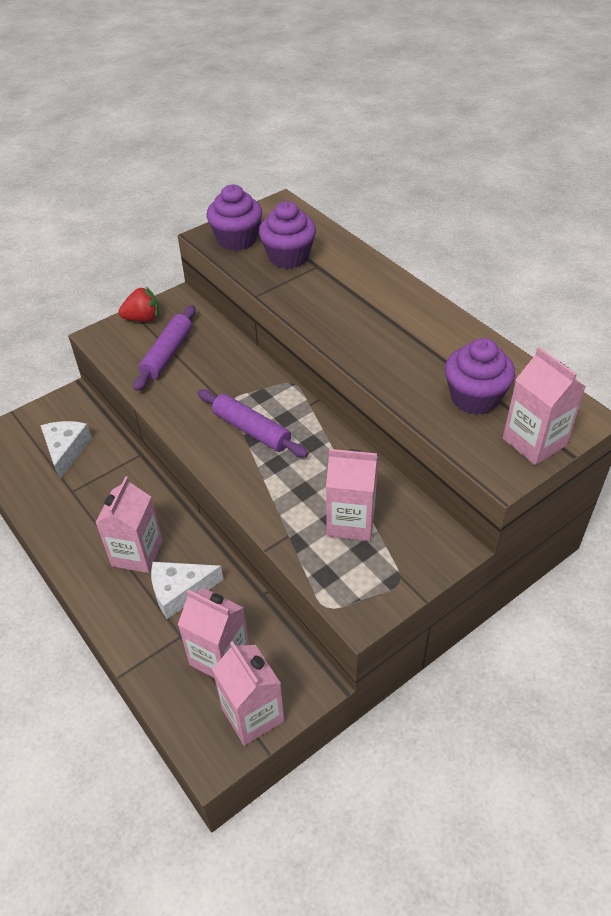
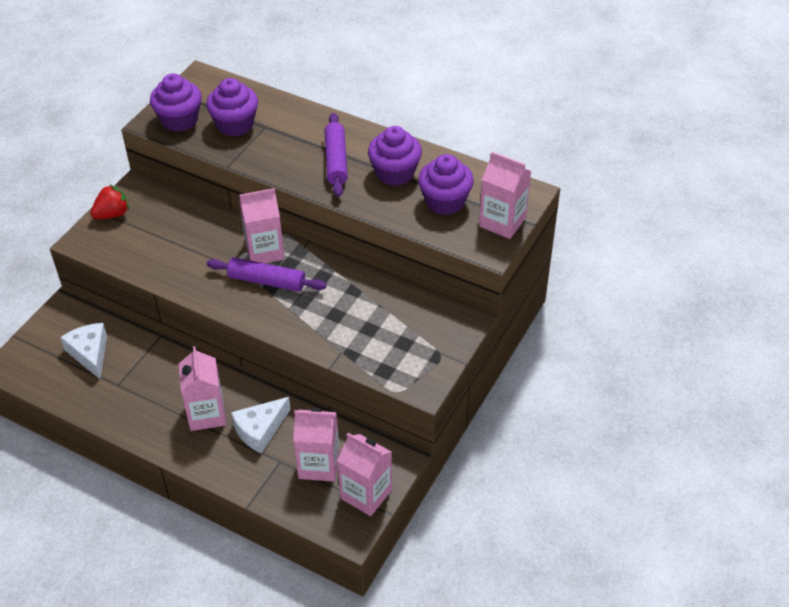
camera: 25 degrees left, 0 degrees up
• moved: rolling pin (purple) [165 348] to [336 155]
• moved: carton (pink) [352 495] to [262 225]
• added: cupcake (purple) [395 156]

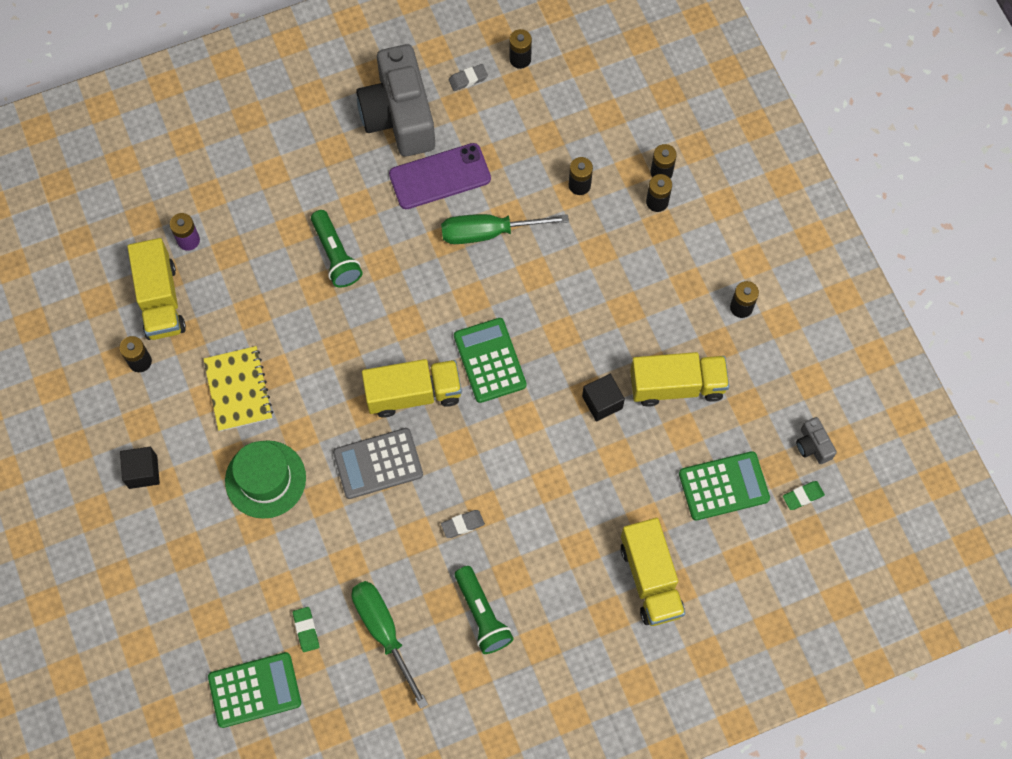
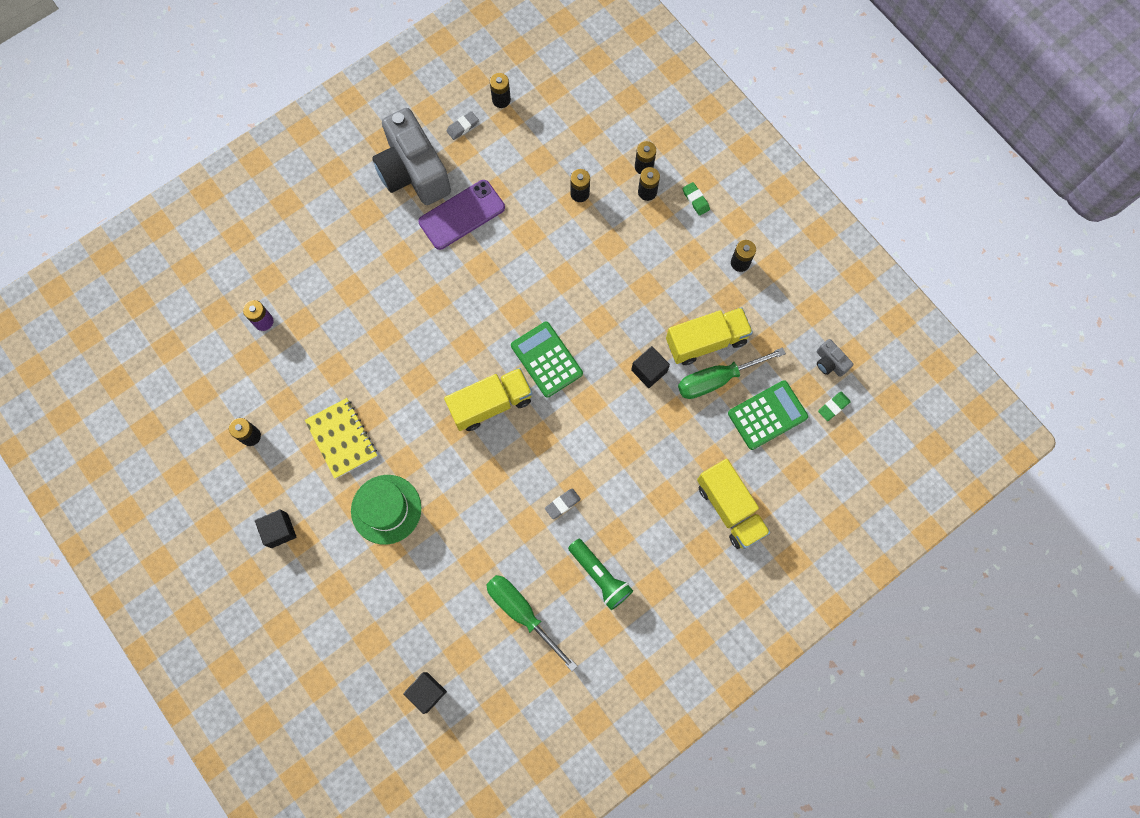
camera: 15 degrees left, 5 degrees up
• removed: flashlight (green) [337 249]
• moved: screwdriver (green) [505 229] to [732 373]
• removed: truck (yellow) [156 289]
• removed: calculator (grey) [378 463]
• moved: eraser (green) [306 629] to [696 199]
• replaced: calculator (green) [254 690] to cube (black) [425 693]

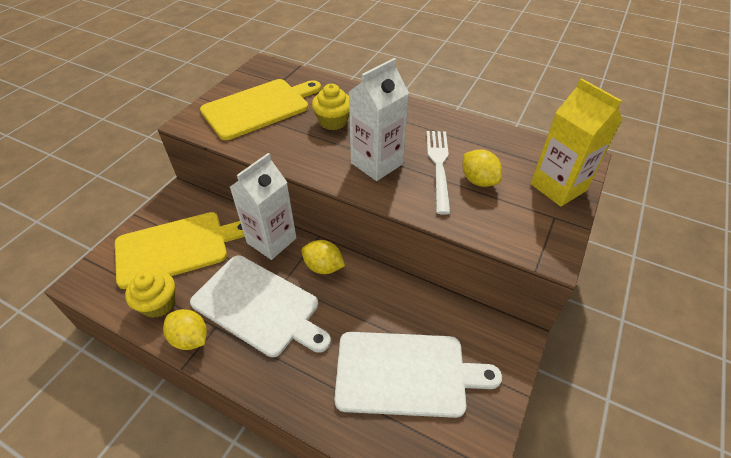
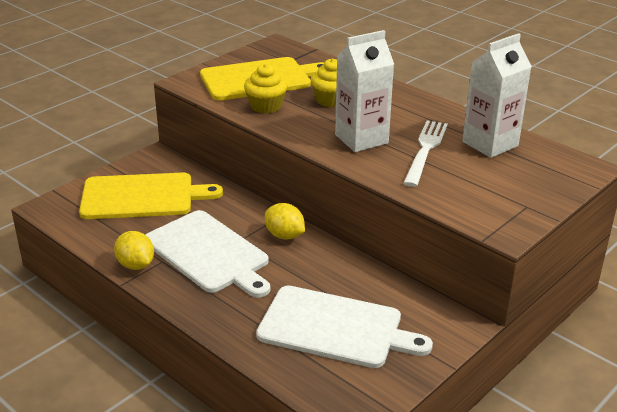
camera: 15 degrees right, 15 degrees down
• removed: carton (yellow) [576 142]
• removed: lemon (yellow) [482 168]
• moved: carton (white) [263 206] to [497 95]
• moved: cupcake (yellow) [150 294] to [265 88]

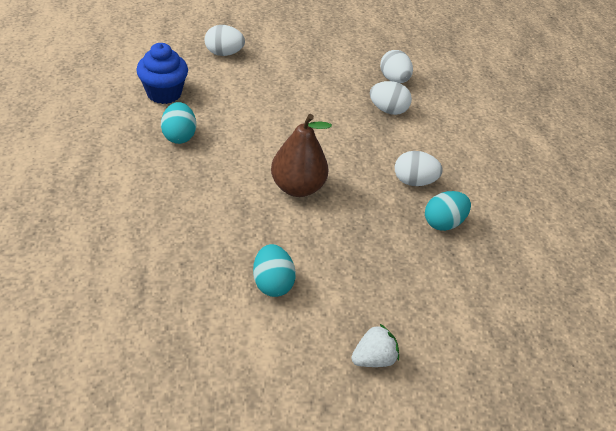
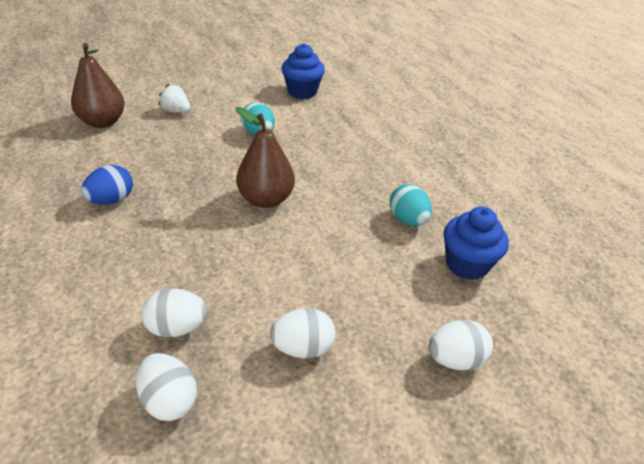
camera: 165 degrees right, 5 degrees down
• moved: egg (white) [419 168] to [303 333]
• recoloured: egg (turquoise) [448 211] to egg (blue) [107 185]
• turned: strawberry (white) [375 345] = [175 98] 75 degrees clockwise
• added: pear (brown) [98 85]
• added: cupcake (blue) [303 71]

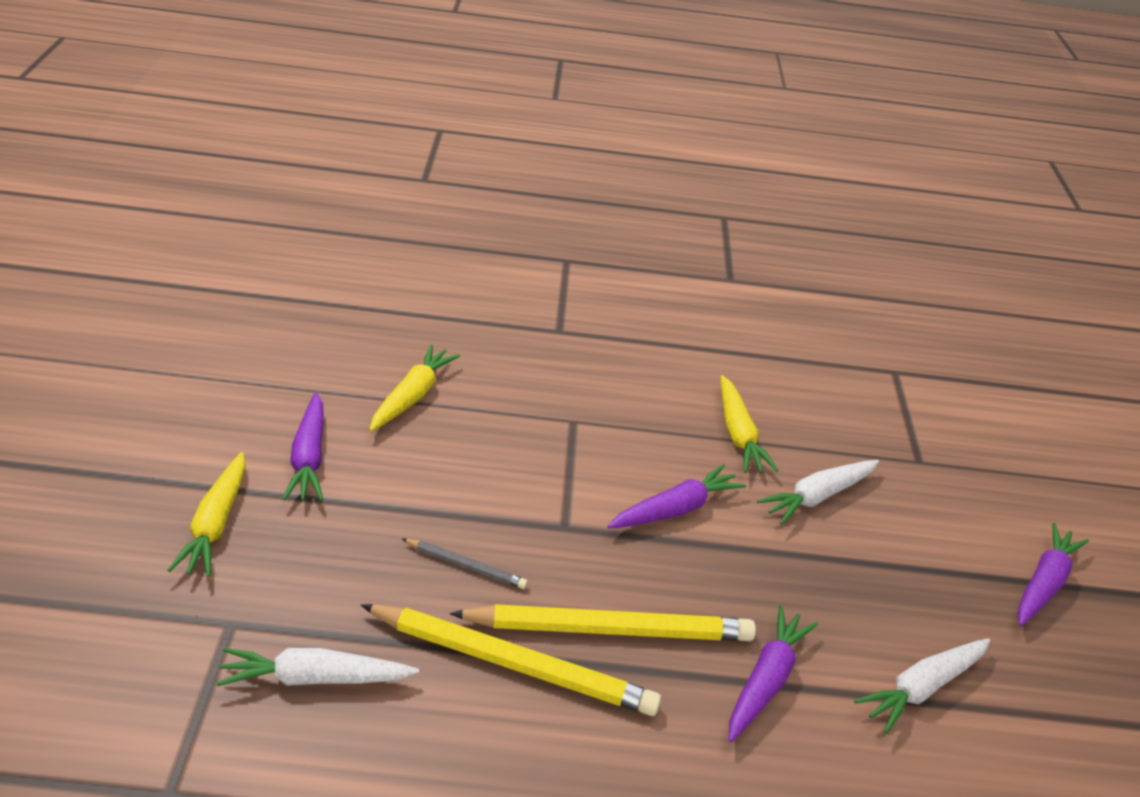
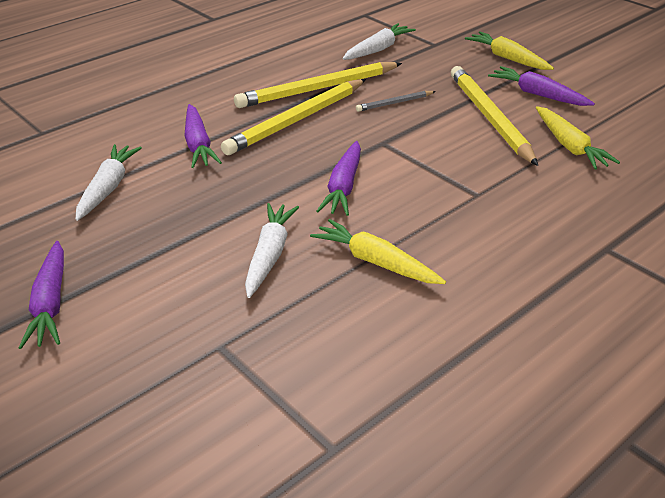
camera: 140 degrees right, 0 degrees up
• added: pencil (yellow) [494 116]

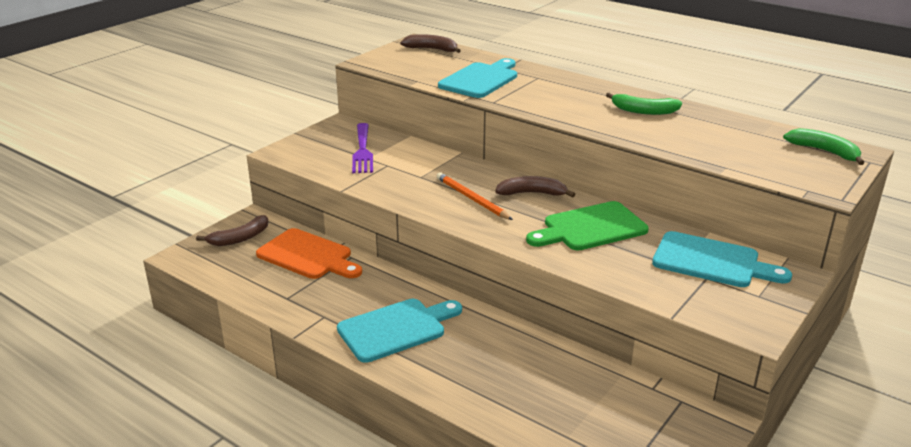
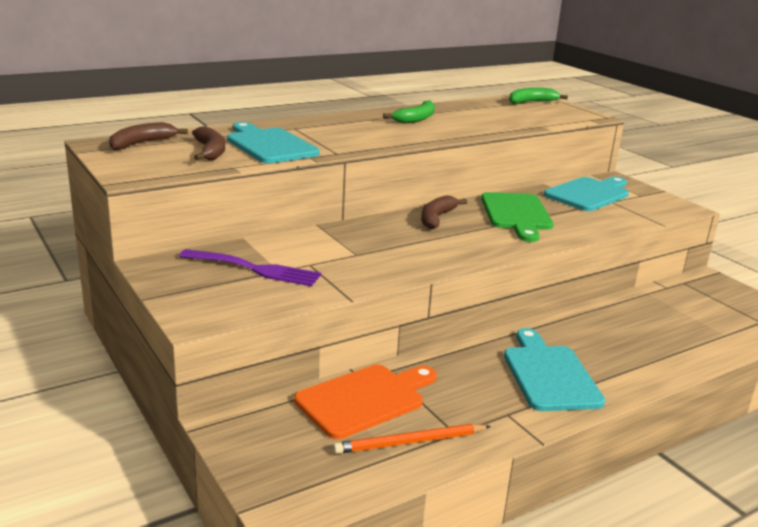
camera: 70 degrees left, 5 degrees down
• moved: pencil (orange) [475 196] to [412 439]
• moved: banana (brown) [232 230] to [208 143]

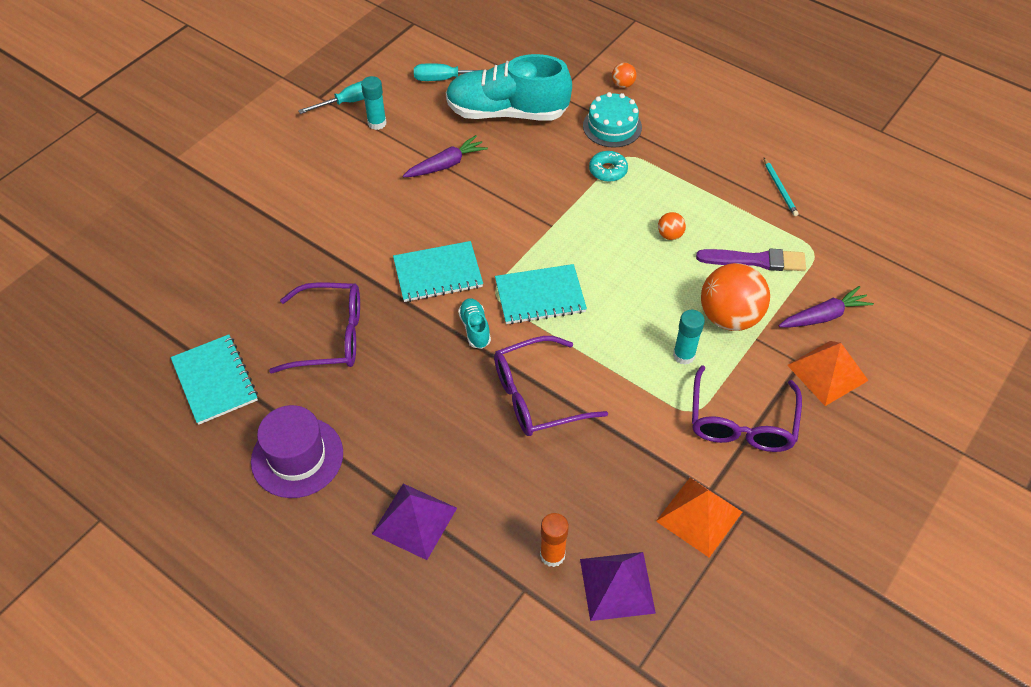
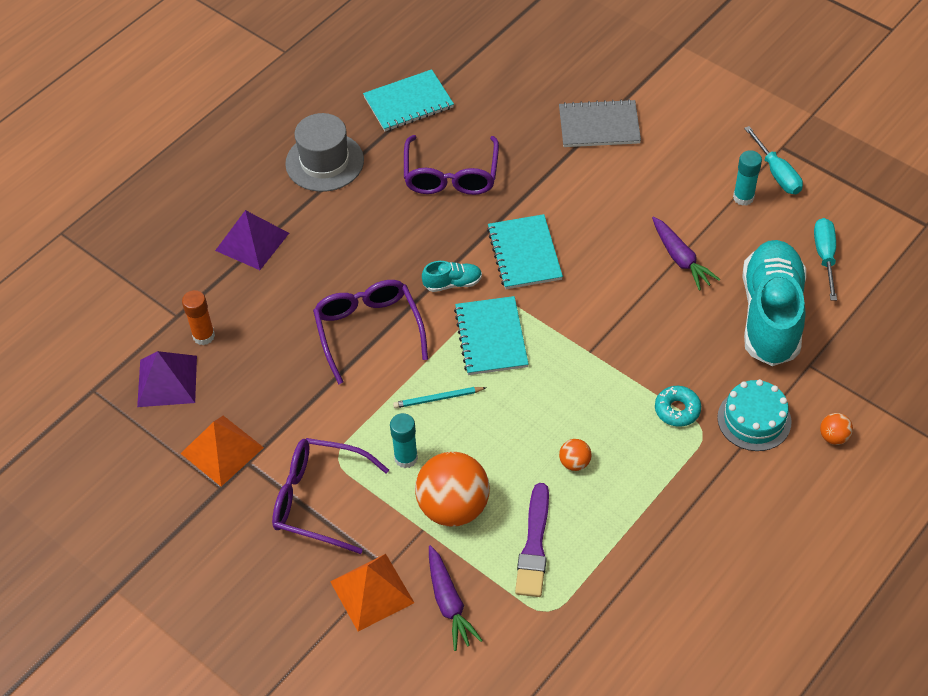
camera: 95 degrees right, 0 degrees up
• moved: pencil (turquoise) [781 187] to [439 397]
• recoloured: hat (purple) [297 451] to hat (grey) [324 152]
• added: notebook (grey) [600 123]

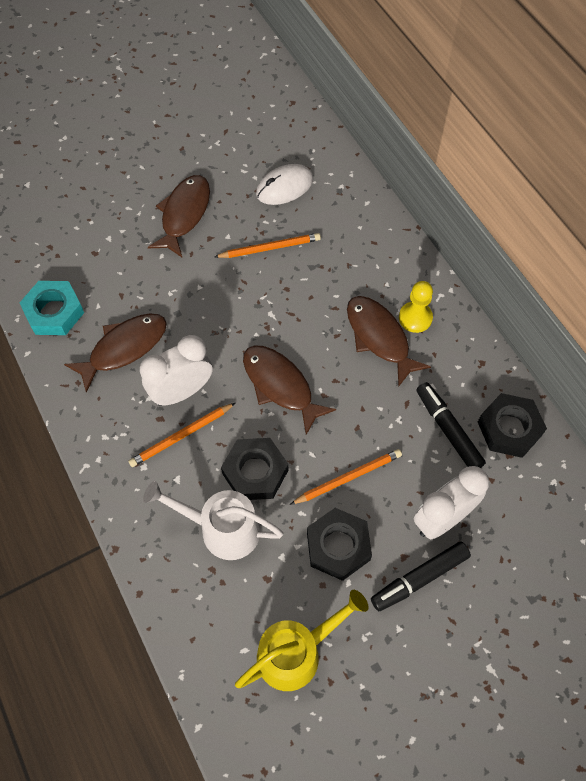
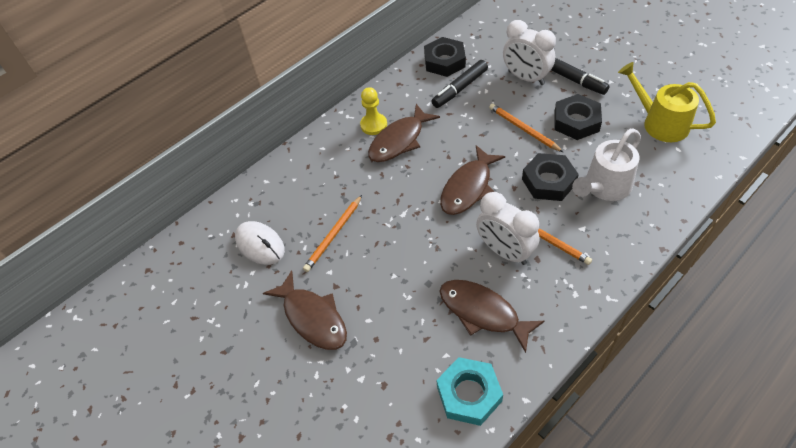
camera: 100 degrees left, 10 degrees down
• turned: fish (brown) [179 216] = [305 310] 135 degrees counterclockwise
• turned: pencil (orange) [268 245] = [332 233] 120 degrees counterclockwise
• turned: watering can (white) [213 520] = [606 164] 45 degrees clockwise

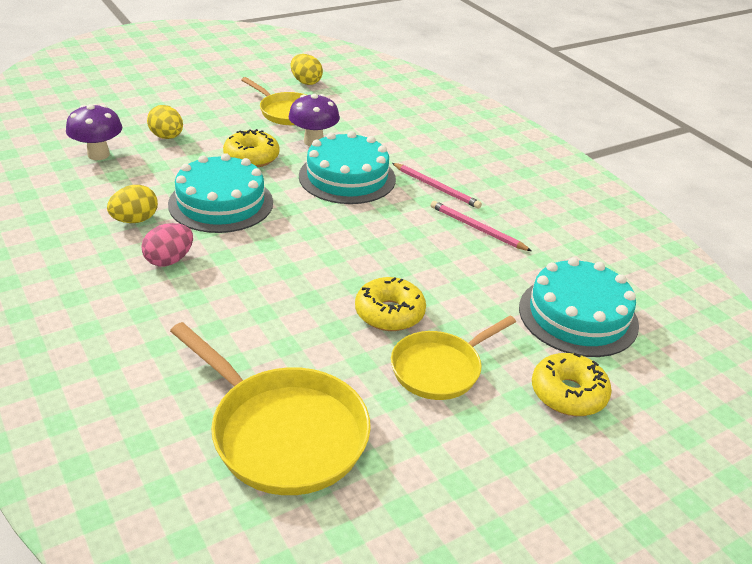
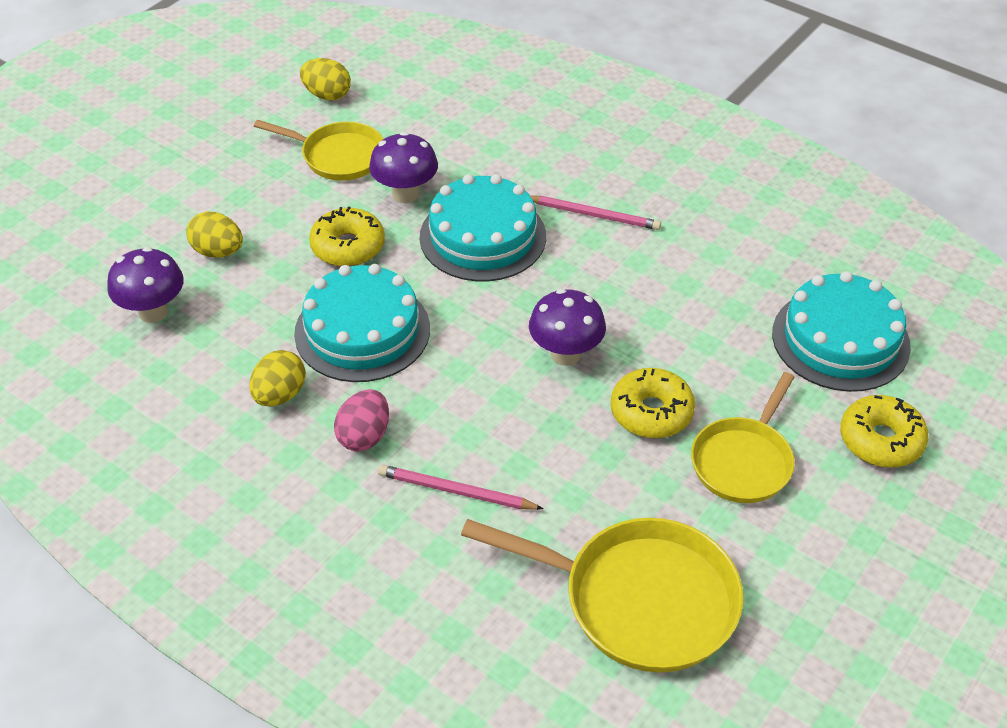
camera: 20 degrees left, 10 degrees up
• moved: pencil (pink) [481 226] to [461 487]
• added: mushroom (purple) [567 327]

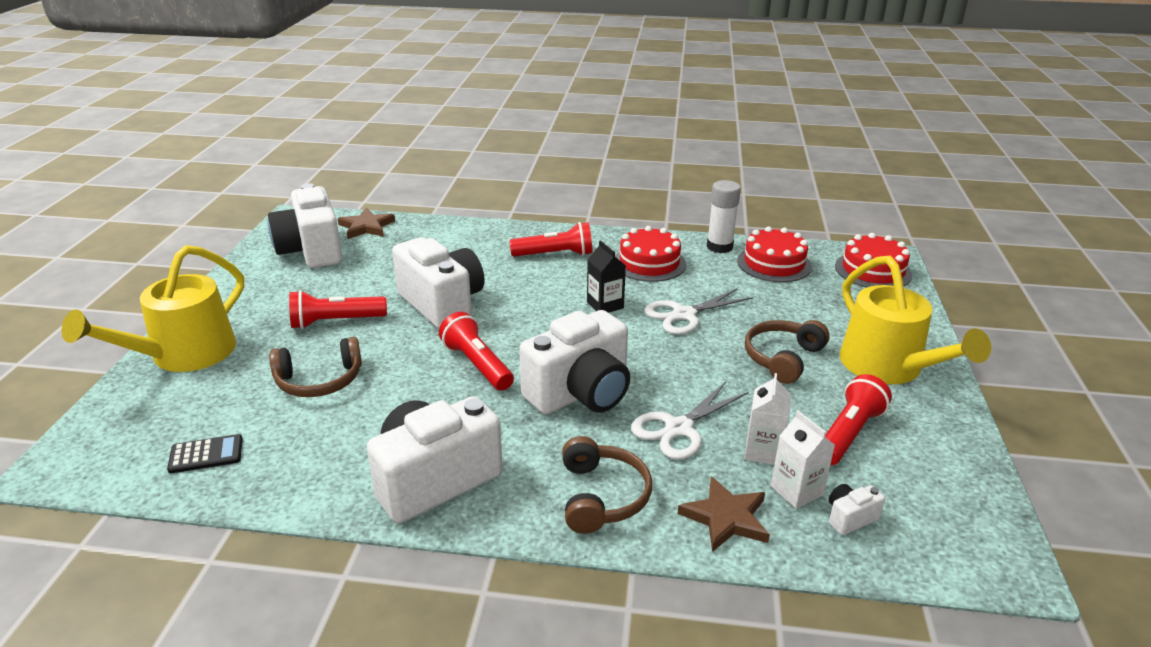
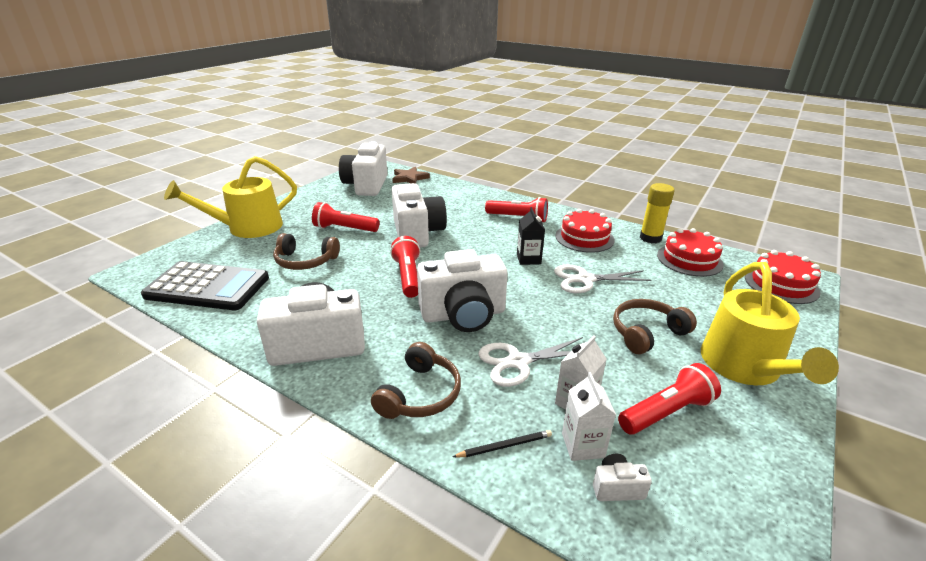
camera: 25 degrees right, 0 degrees up
• recoloured: glue stick (white) [724 216] to glue stick (yellow) [657 213]
• resized: calculator (black) [205 454] = [205 285] x2.32
• replaced: star (brown) [724 514] to pencil (black) [502 443]

